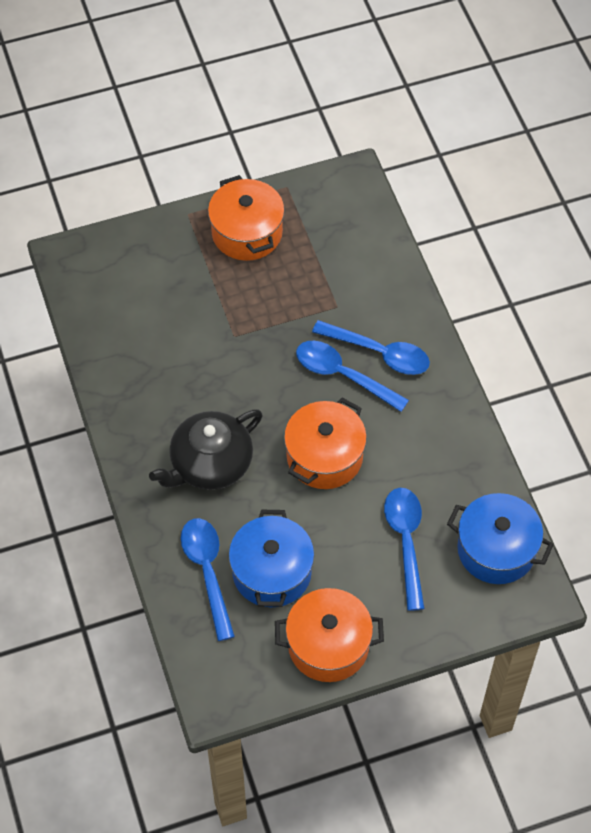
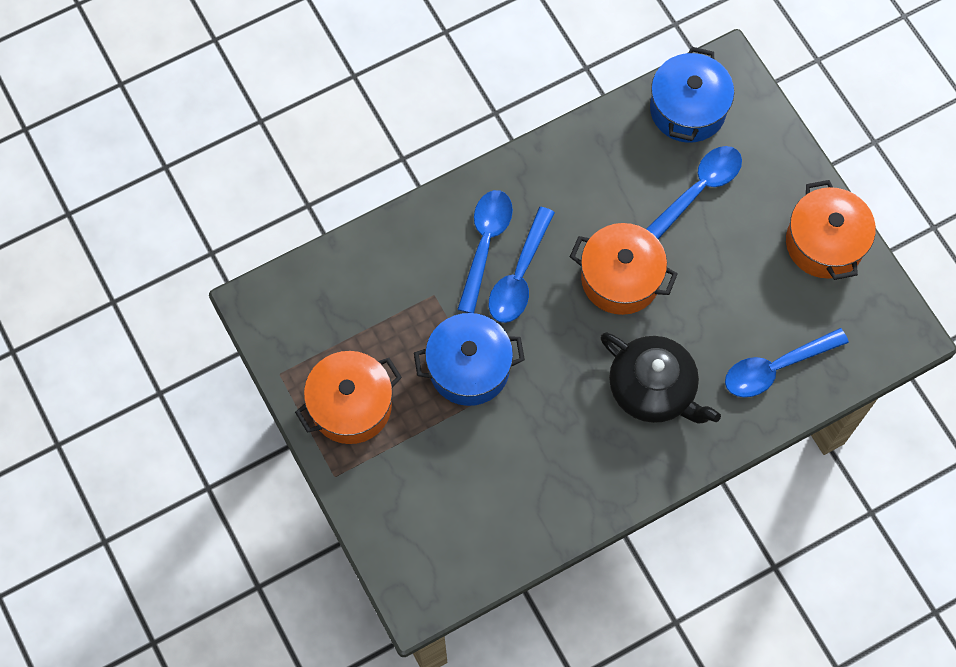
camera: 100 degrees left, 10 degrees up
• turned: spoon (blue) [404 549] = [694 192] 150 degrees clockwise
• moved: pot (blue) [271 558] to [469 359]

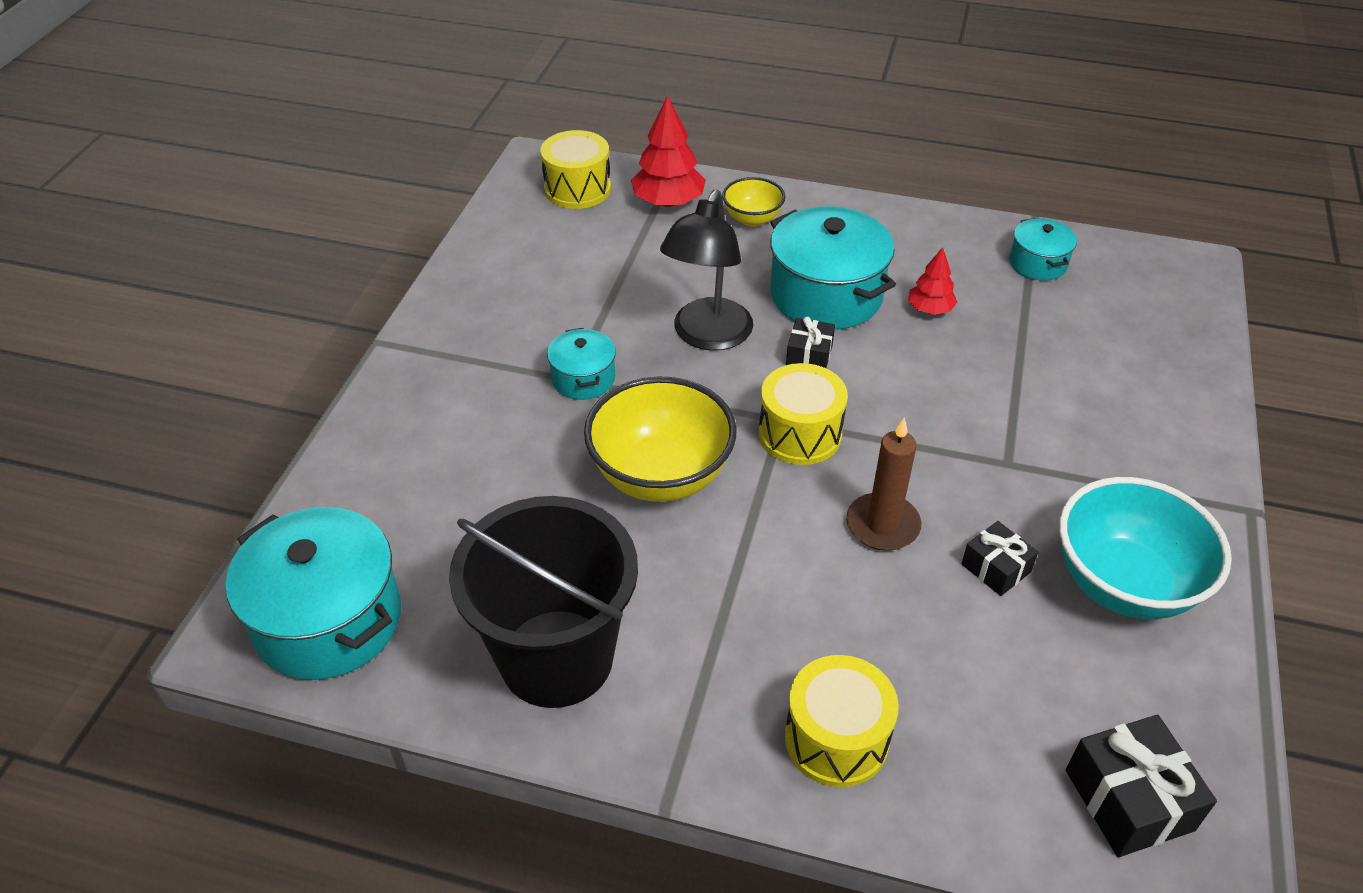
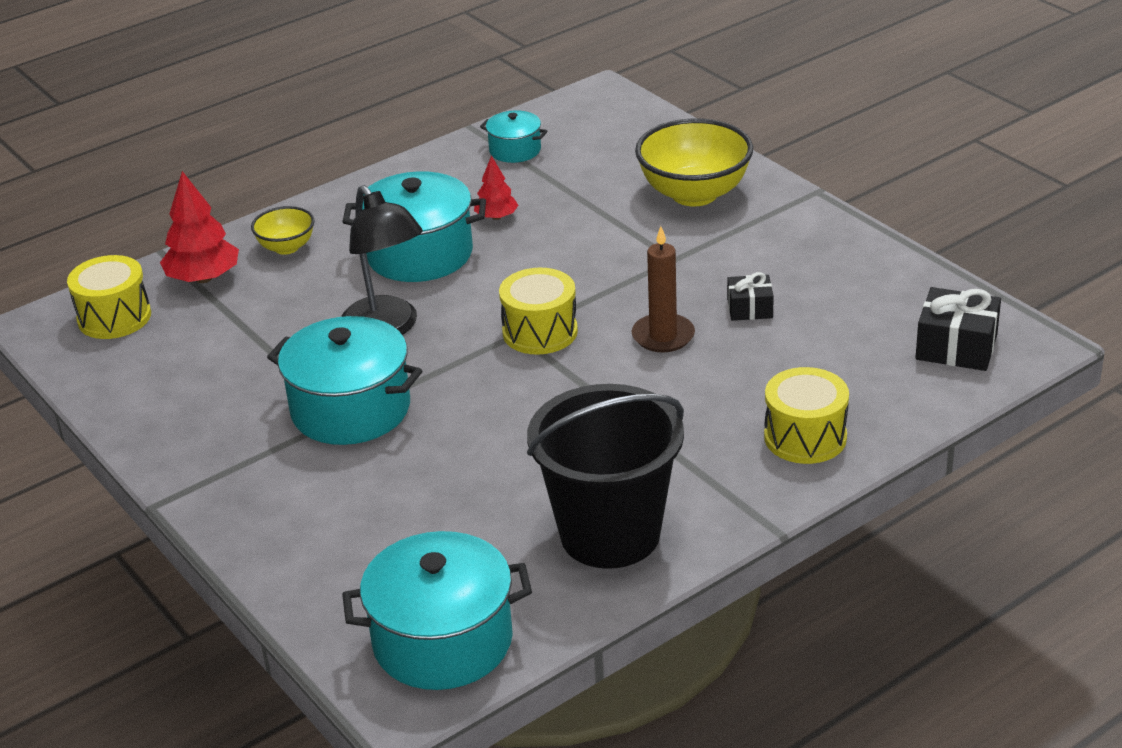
camera: 50 degrees left, 10 degrees down
• removed: gift (black) [810 342]
• resized: pot (turquoise) [581 364] = [344 380] x1.90
• moved: bowl (yellow) [660 439] to [694 162]
• removed: bowl (turquoise) [1145 548]

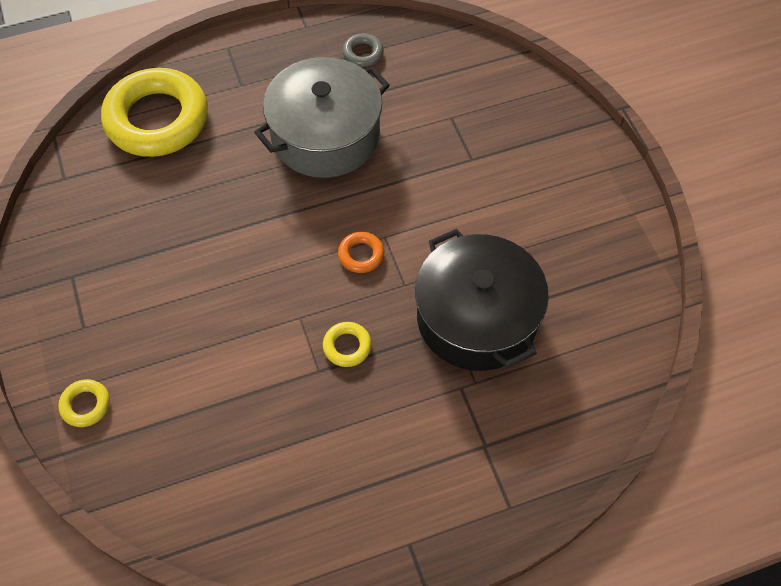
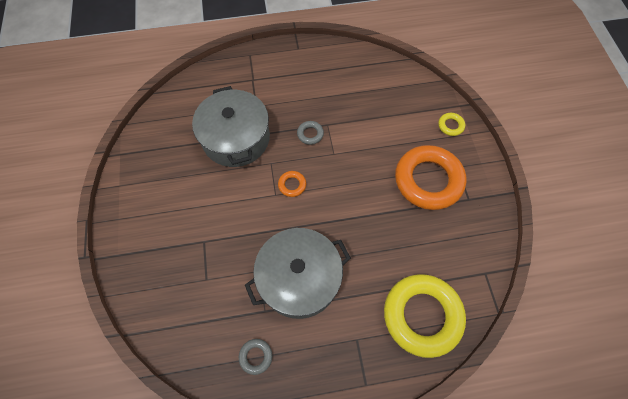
camera: 170 degrees left, 5 degrees up
• recoloured: pot (black) [482 300] to pot (grey) [231 126]
• recoloured: ring (yellow) [347 344] to ring (grey) [310 133]
• added: ring (orange) [430 177]

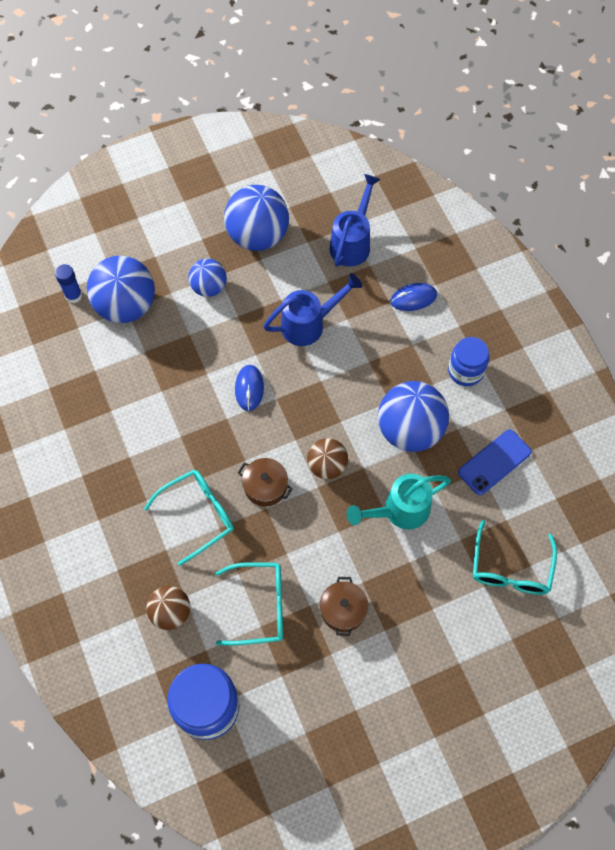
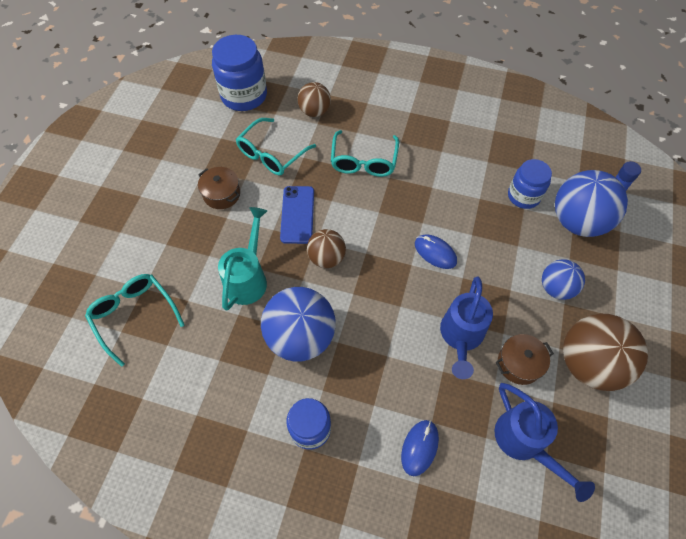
camera: 130 degrees right, 5 degrees down
• recoloured: ball (blue) [256 218] to ball (brown) [605 352]
• moved: phone (blue) [495 462] to [297 215]
• moved: pot (brown) [265 482] to [525 359]
• added: jar (blue) [530 184]

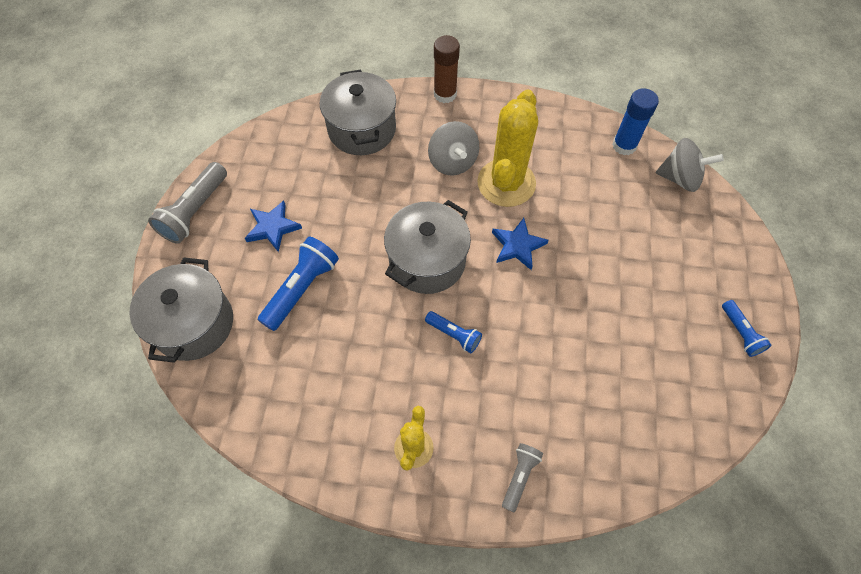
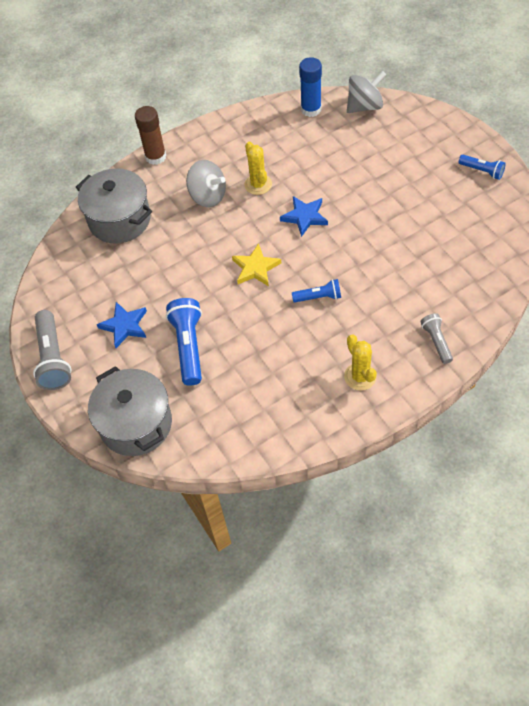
camera: 35 degrees left, 5 degrees down
• resized: cactus (yellow) [507 148] = [258 168] x0.55
• replaced: pot (grey) [427 247] to star (yellow) [256 264]

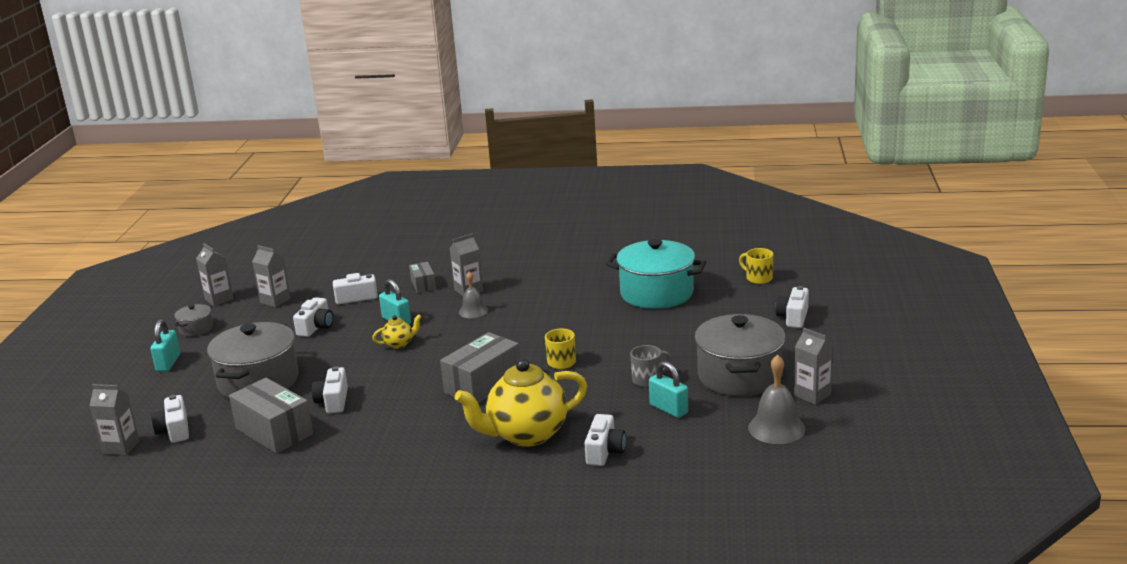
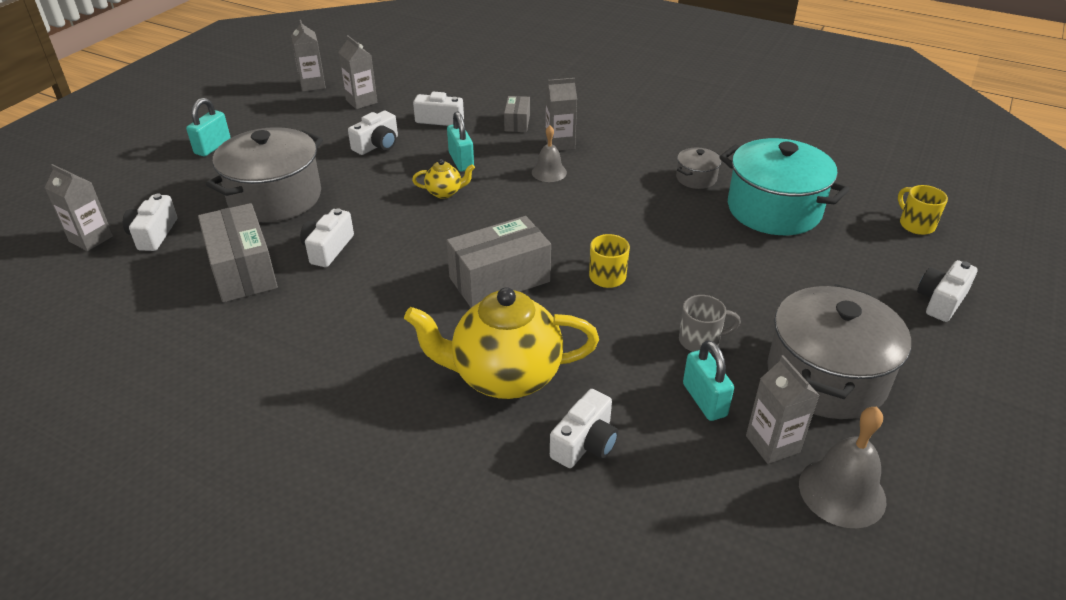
camera: 20 degrees right, 15 degrees up
• moved: pot (grey) [193 320] to [698 168]
• moved: carton (grey) [813 366] to [783 409]

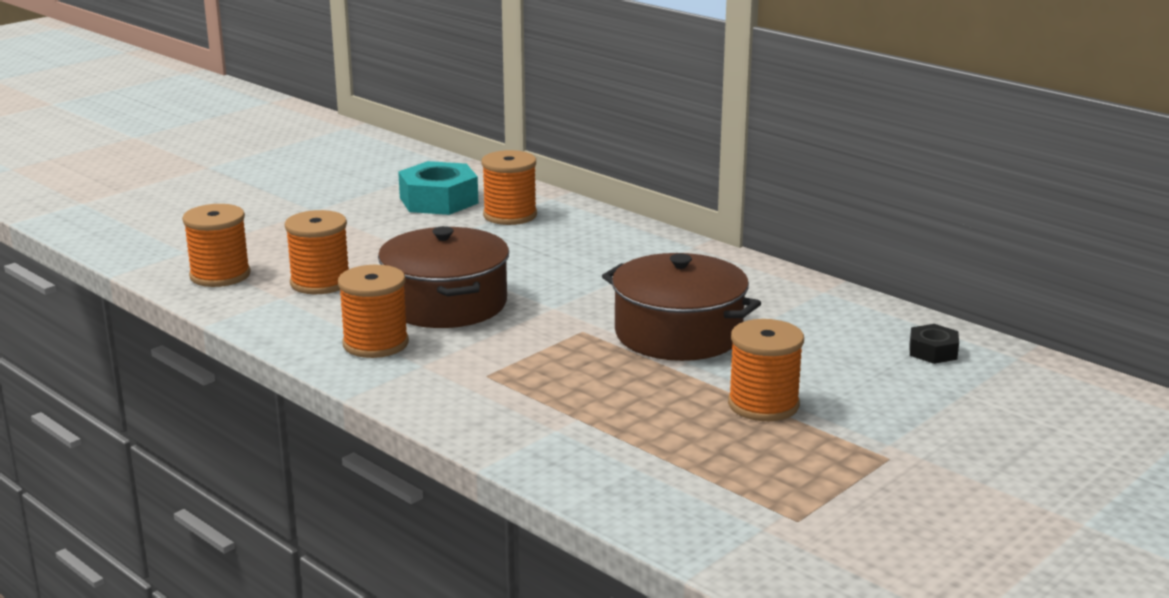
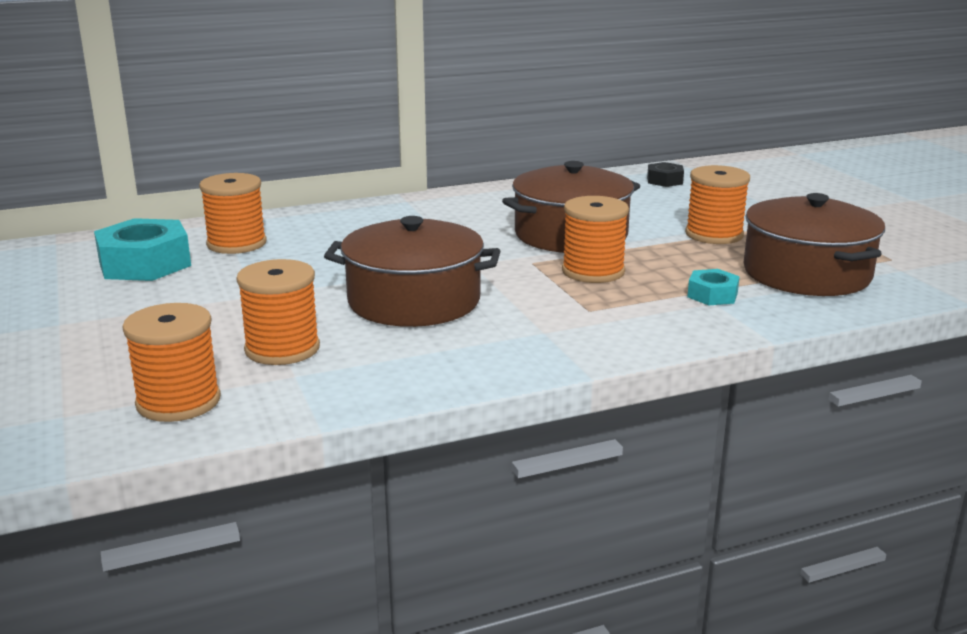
camera: 65 degrees left, 0 degrees up
• moved: spool (orange) [373 311] to [595 239]
• added: pot (brown) [814 244]
• added: nut (turquoise) [713 287]

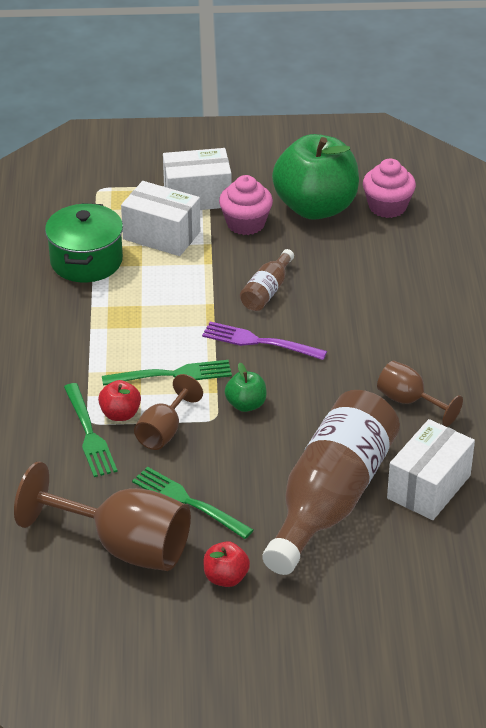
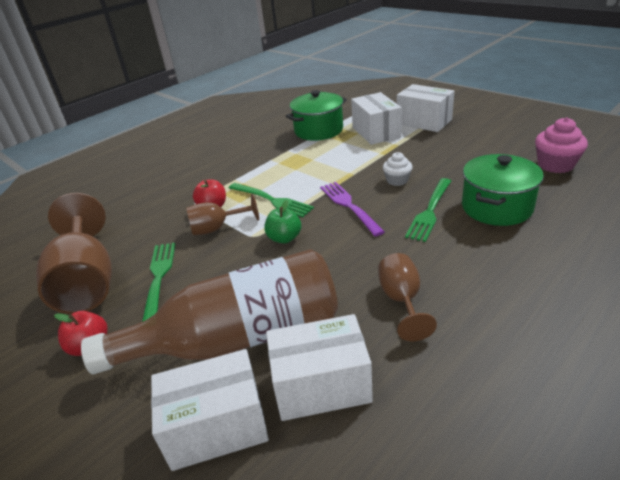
camera: 50 degrees right, 5 degrees down
• removed: apple (green) [315 177]
• removed: cupcake (pink) [246 205]
• replaced: bottle (brown) [267 280] to cupcake (white) [398 169]
• moved: fork (green) [90 430] to [428 210]
• added: pot (green) [503 190]
• added: box (white) [210 410]

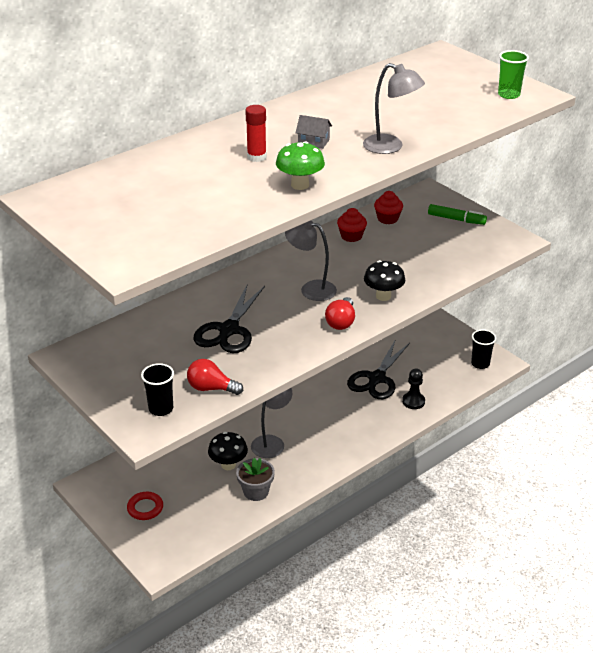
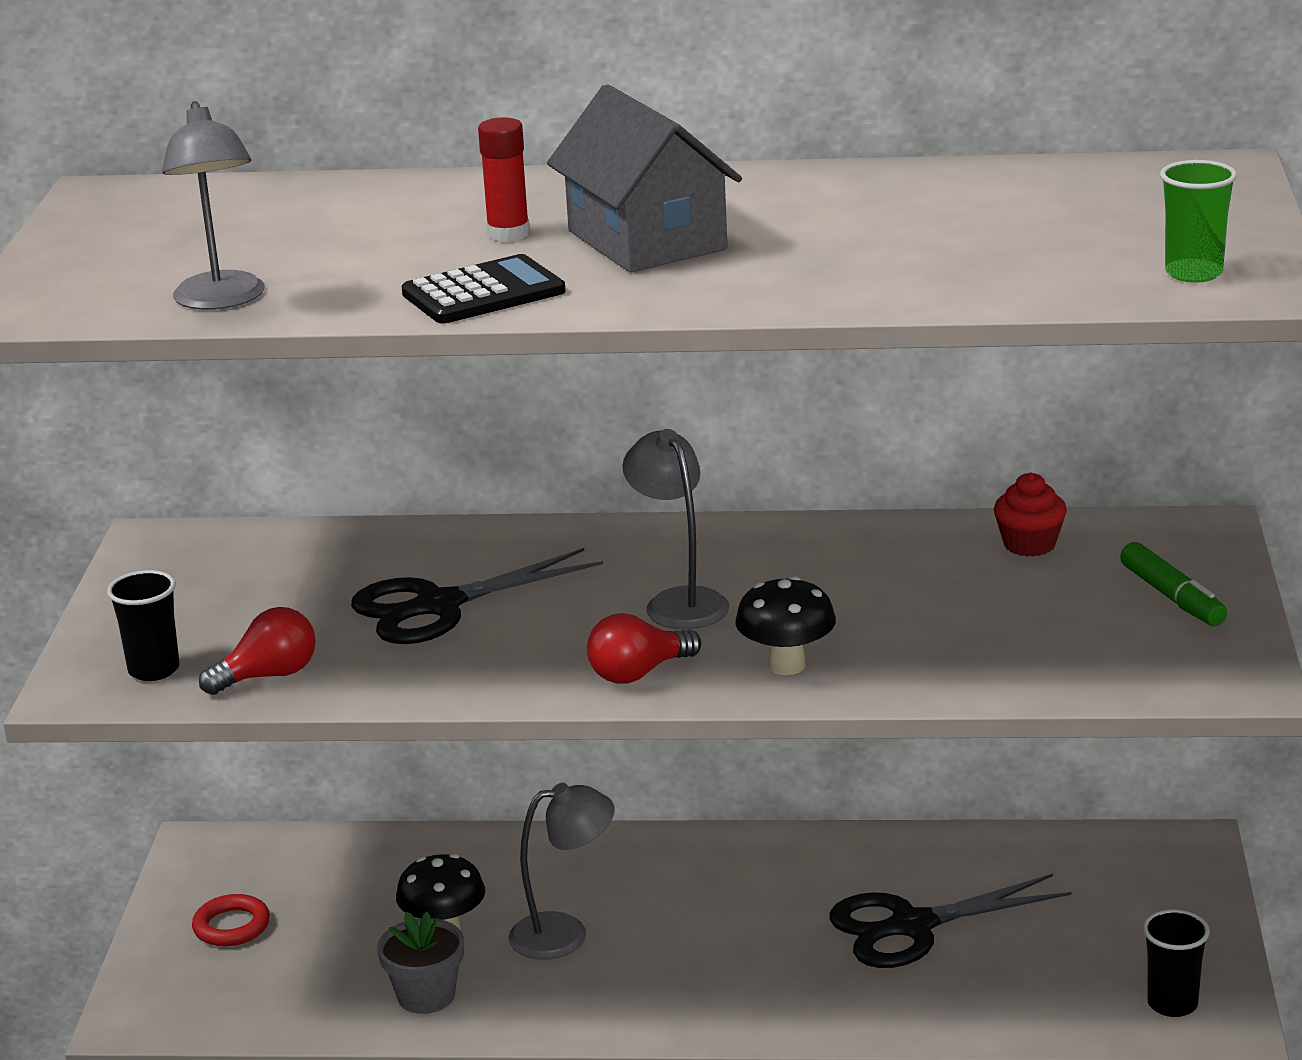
camera: 45 degrees right, 10 degrees down
• moved: lamp (grey) [394 108] to [213 205]
• resized: house (grey) [314 132] = [644 178] x2.29
• replaced: mushroom (green) [300 165] to calculator (black) [484 288]
• removed: cupcake (red) [352 225]
• turned: light bulb (red) [215 377] = [257 651] 90 degrees clockwise
• removed: pawn (black) [413 389]

